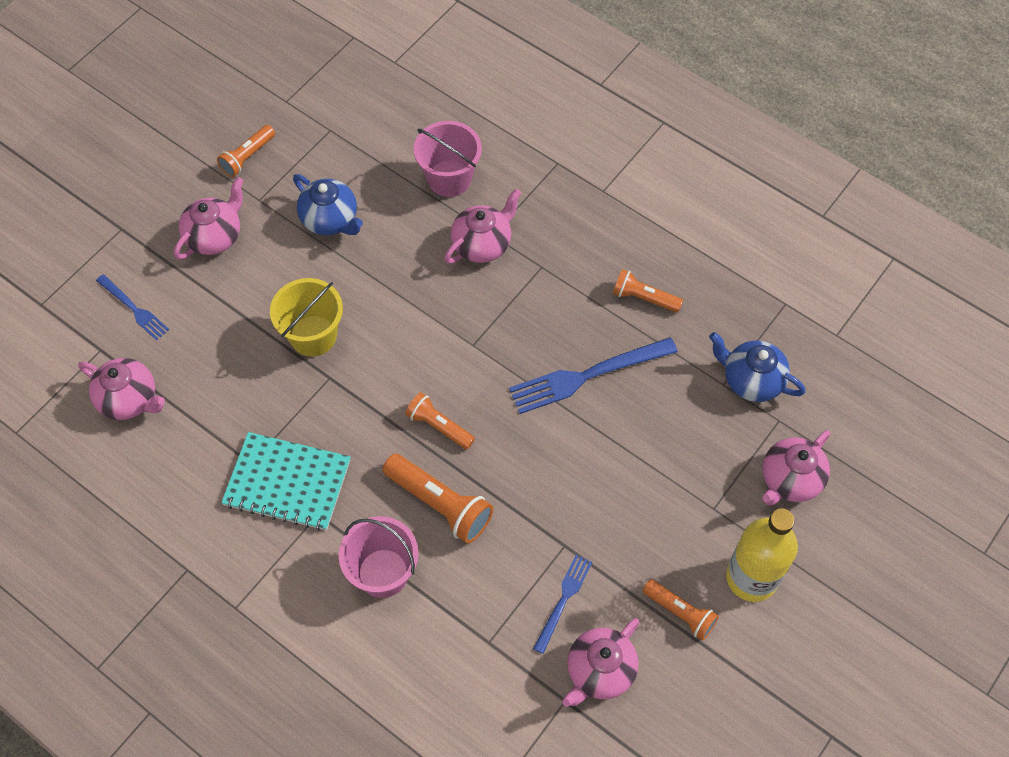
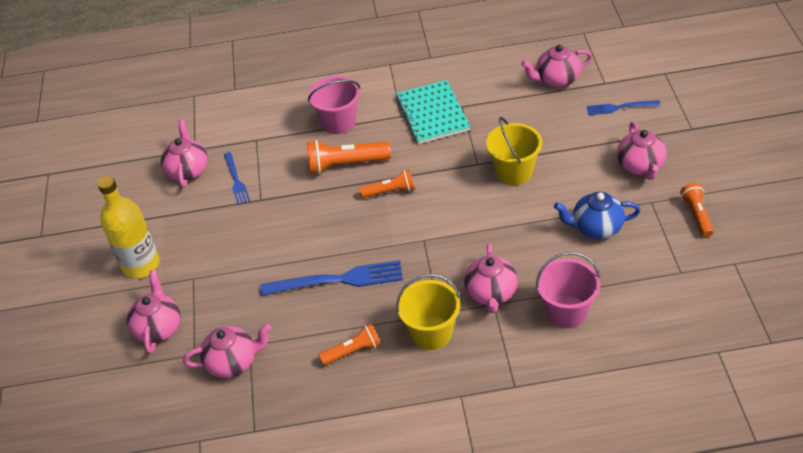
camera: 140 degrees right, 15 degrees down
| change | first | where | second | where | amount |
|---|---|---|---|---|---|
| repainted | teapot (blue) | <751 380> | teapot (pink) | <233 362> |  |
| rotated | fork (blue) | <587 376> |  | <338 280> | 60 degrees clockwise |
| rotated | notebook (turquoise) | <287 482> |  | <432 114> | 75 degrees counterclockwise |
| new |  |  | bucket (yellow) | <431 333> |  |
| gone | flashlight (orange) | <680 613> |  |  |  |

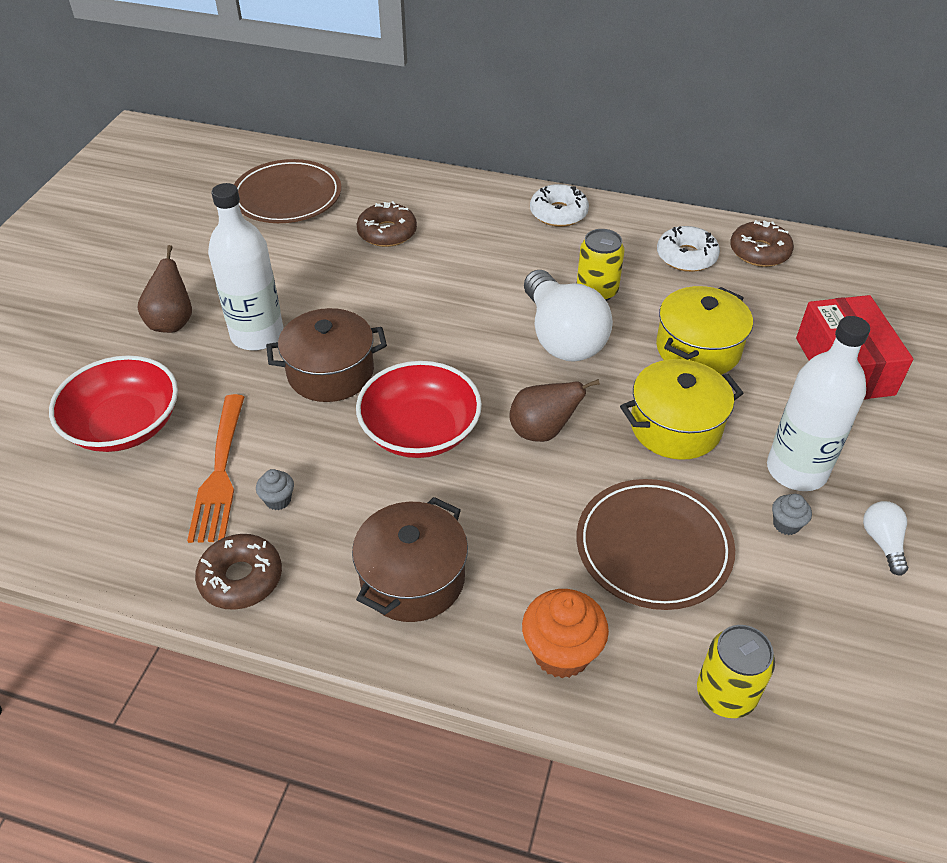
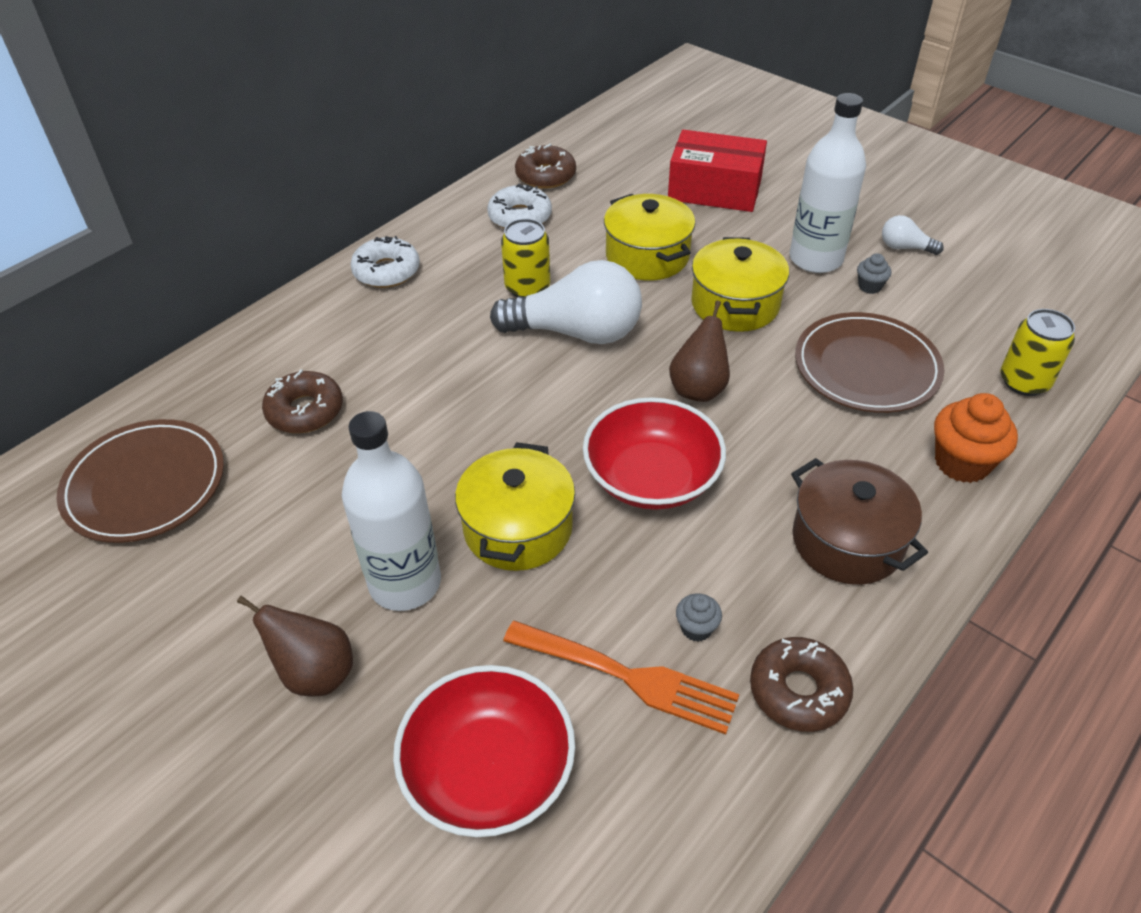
camera: 65 degrees left, 0 degrees up
| change | first | where | second | where | amount |
|---|---|---|---|---|---|
| repainted | pot (brown) | <330 372> | pot (yellow) | <518 528> |  |

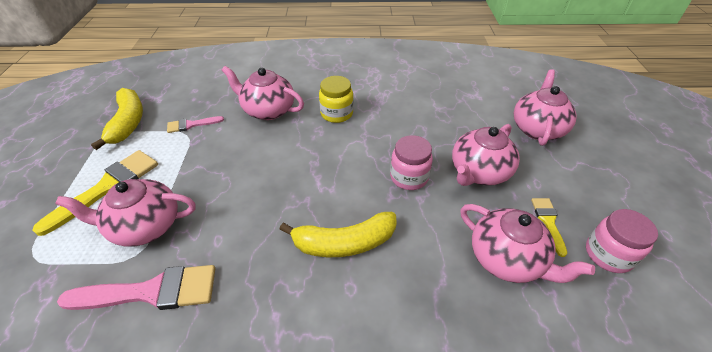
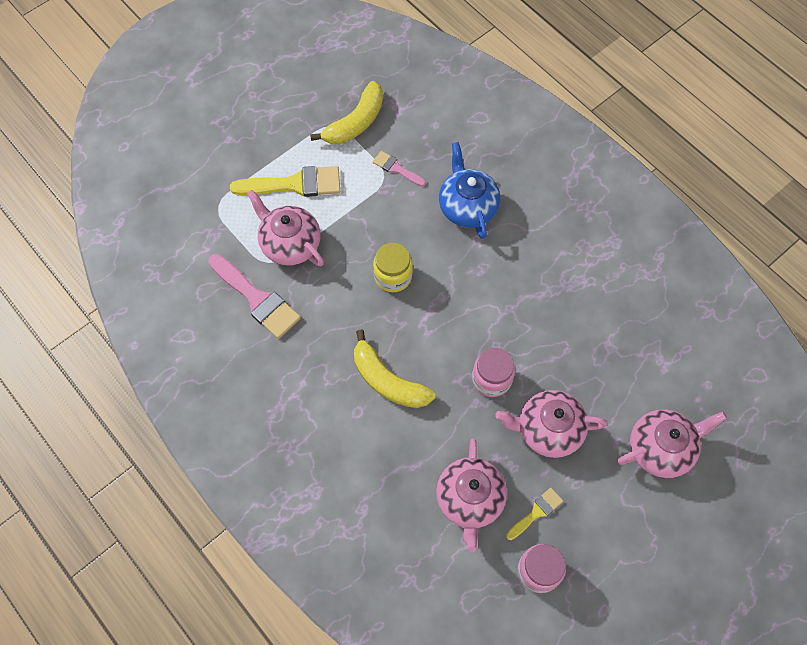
camera: 50 degrees right, 20 degrees up
| change | first | where | second | where | amount |
|---|---|---|---|---|---|
| shifted | jar (yellow) | <336 114> |  | <393 276> |  |
| repainted | teapot (pink) | <268 110> | teapot (blue) | <467 207> |  |

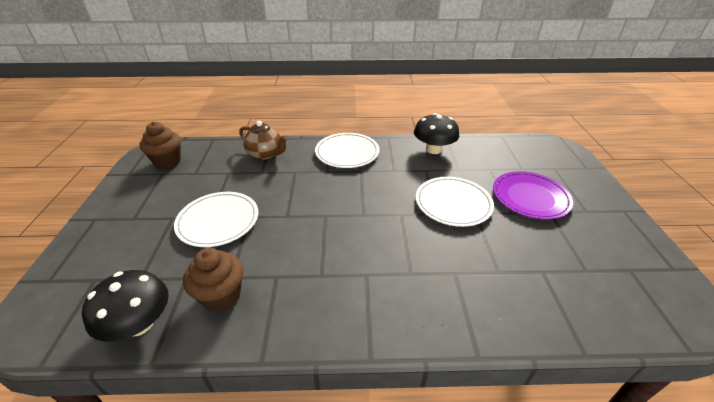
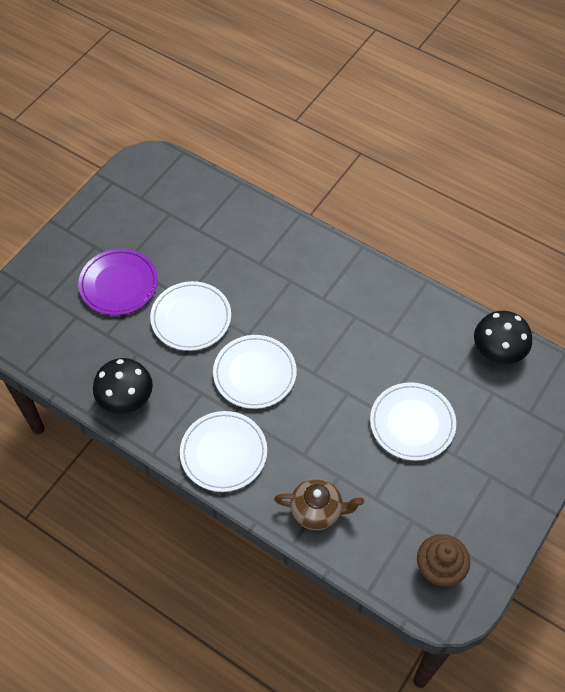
camera: 145 degrees left, 20 degrees up
| change | first | where | second | where | amount |
|---|---|---|---|---|---|
| new |  |  | plate (white) | <254 373> |  |
| rotated | teapot (brown) | <265 154> |  | <317 511> | 120 degrees clockwise |
| gone | cupcake (brown) | <221 296> |  |  |  |

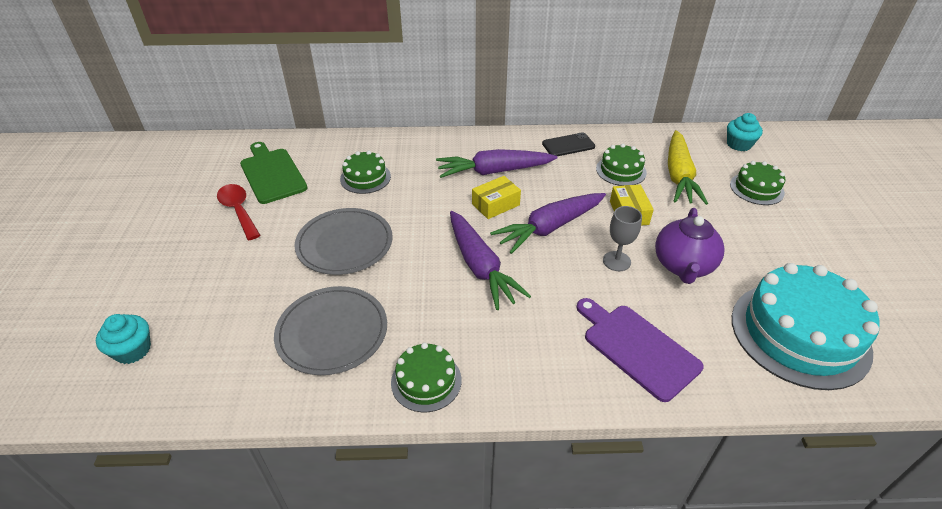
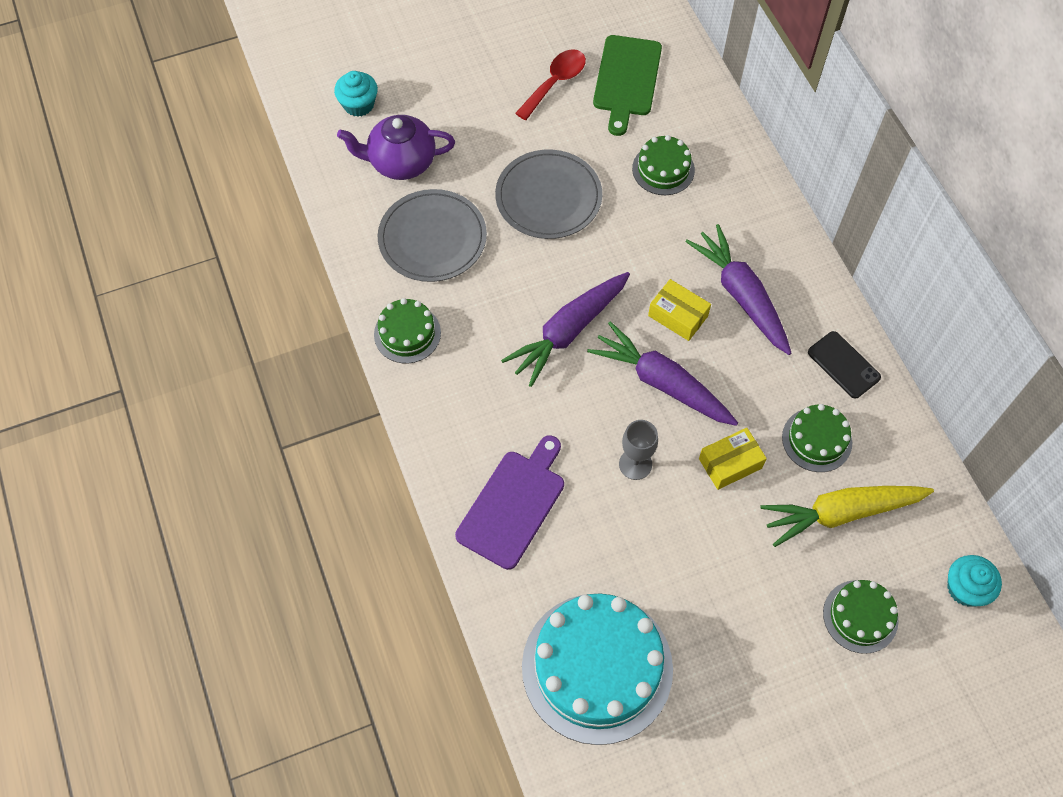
camera: 70 degrees right, 20 degrees up
| change | first | where | second | where | amount |
|---|---|---|---|---|---|
| shifted | teapot (purple) | <683 266> |  | <401 162> |  |
| rotated | cutting board (green) | <272 174> |  | <626 80> | 150 degrees clockwise |

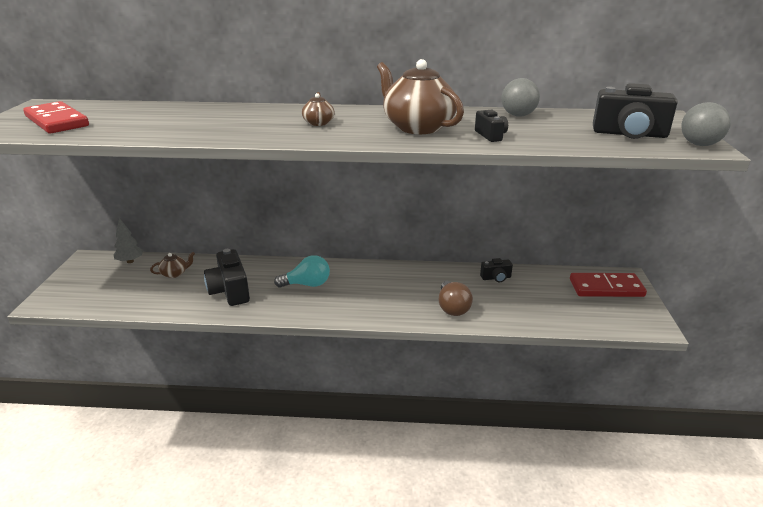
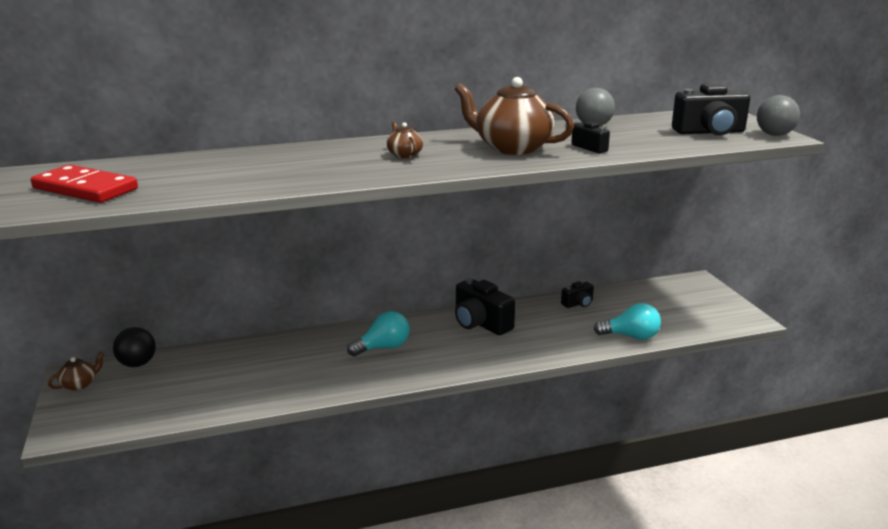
camera: 20 degrees left, 5 degrees down
| change | first | where | second | where | amount |
|---|---|---|---|---|---|
| shifted | teapot (brown) | <174 273> |  | <80 384> |  |
| swapped | tree (grey) | <130 261> | ball (black) | <137 364> |  |
| shifted | camera (black) | <230 291> |  | <480 323> |  |
| new |  |  | light bulb (turquoise) | <631 336> |  |
| gone | light bulb (brown) | <452 308> |  |  |  |
| gone | domino (red) | <606 288> |  |  |  |

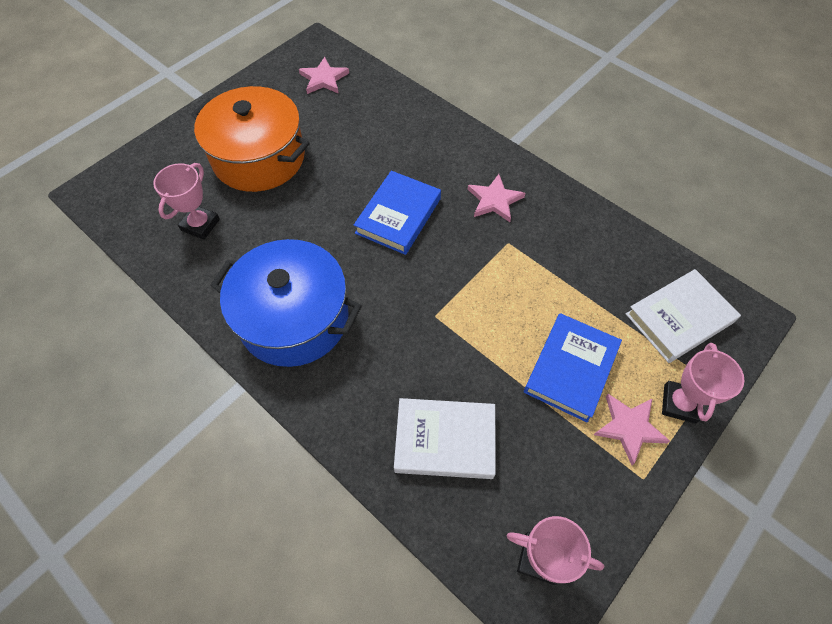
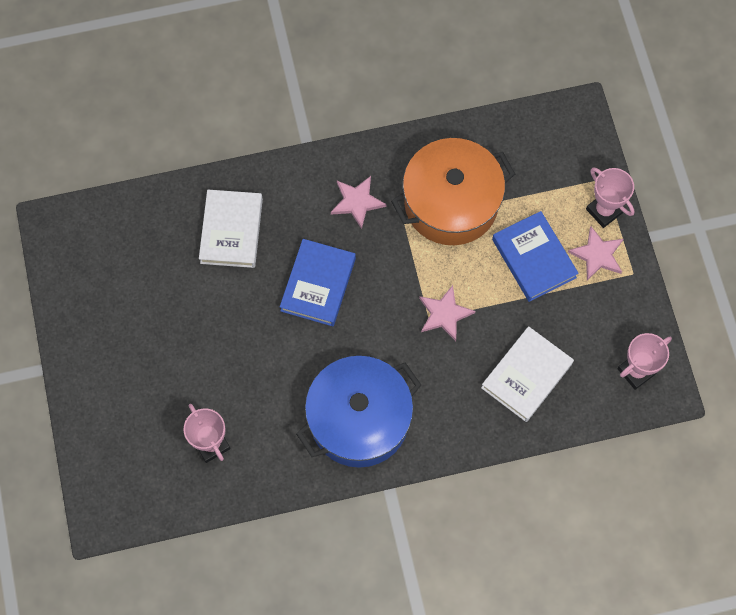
camera: 55 degrees left, 10 degrees up
| change | first | where | second | where | amount |
|---|---|---|---|---|---|
| shifted | book (white) | <679 318> |  | <231 231> |  |
| rotated | book (blue) | <398 216> |  | <318 284> | 45 degrees clockwise |
| shifted | pot (orange) | <259 158> |  | <451 203> |  |
| shifted | star (pink) | <324 79> |  | <444 314> |  |

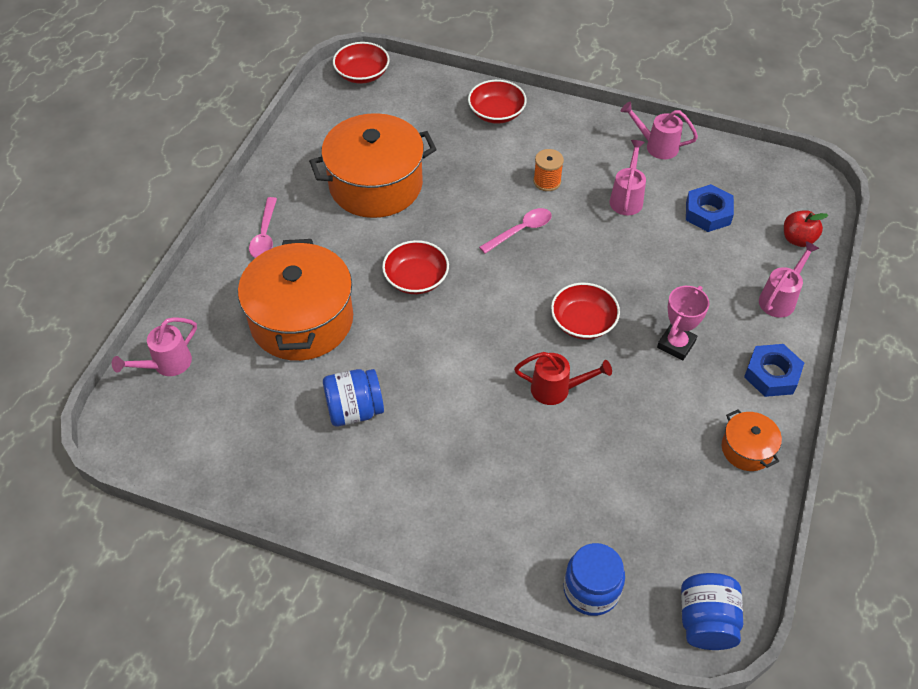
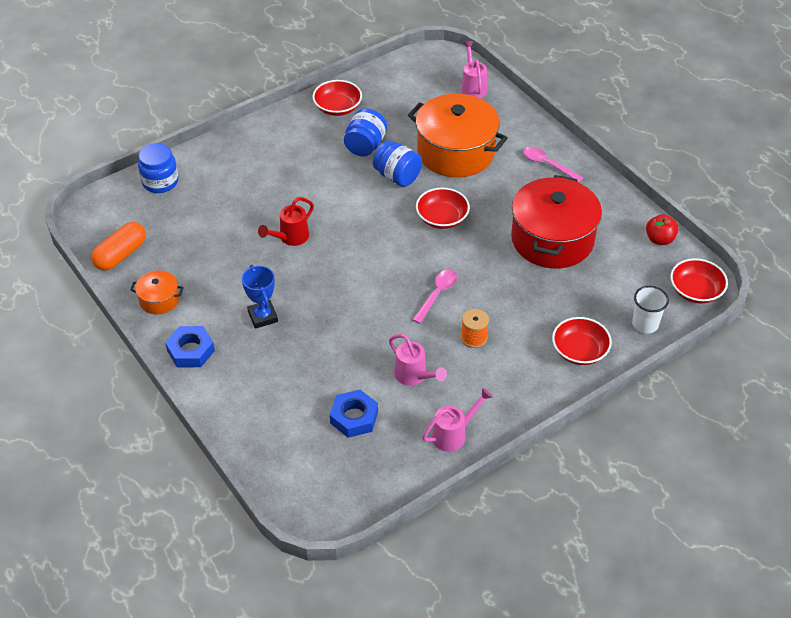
camera: 125 degrees right, 5 degrees down
| change | first | where | second | where | amount |
|---|---|---|---|---|---|
| new |  |  | capsule (orange) | <121 255> |  |
| repainted | trophy (pink) | <676 344> | trophy (blue) | <263 317> |  |
| shifted | bowl (red) | <583 322> |  | <337 107> |  |
| shifted | jar (blue) | <706 621> |  | <397 177> |  |
| rotated | spoon (pink) | <521 230> |  | <437 294> | 150 degrees counterclockwise |
| repainted | pot (orange) | <376 185> | pot (red) | <552 239> |  |
| new |  |  | cup (white) | <645 324> |  |
| shifted | apple (red) | <798 239> |  | <659 239> |  |
| gone | watering can (pink) | <780 299> |  |  |  |

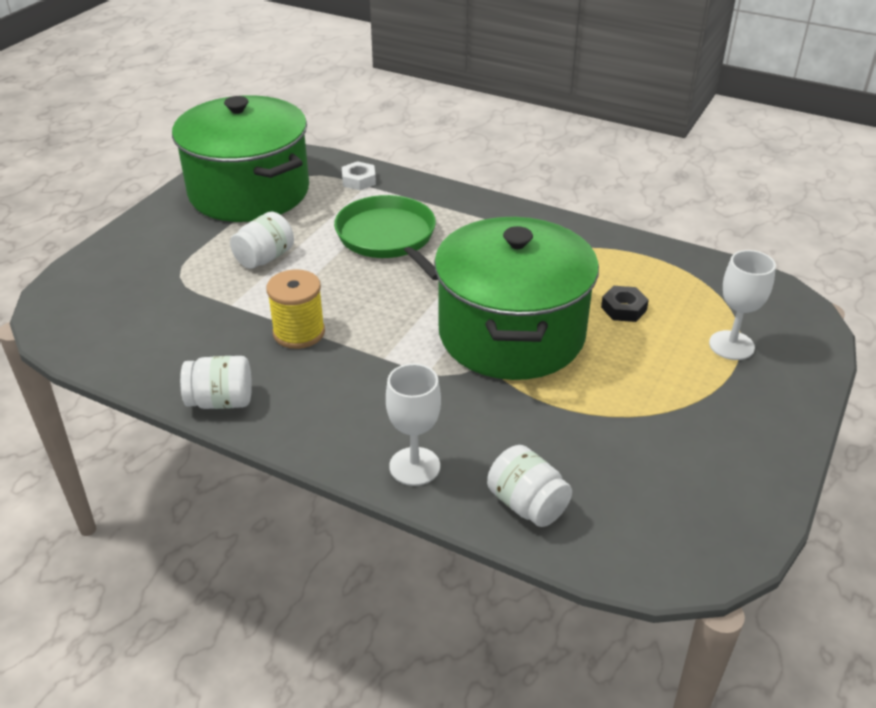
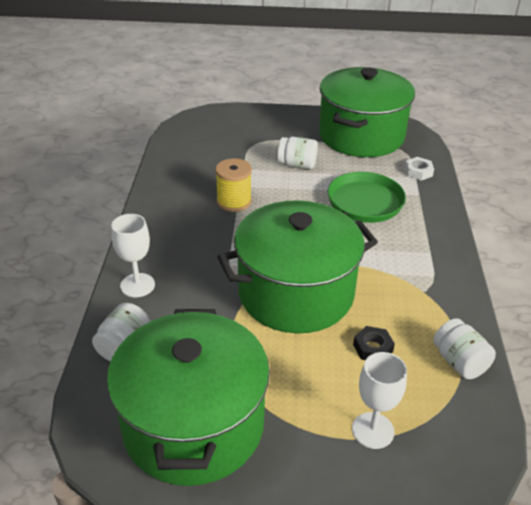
camera: 65 degrees right, 0 degrees up
| change | first | where | second | where | amount |
|---|---|---|---|---|---|
| new |  |  | pot (green) | <193 425> |  |
| shifted | jar (white) | <221 401> |  | <459 362> |  |

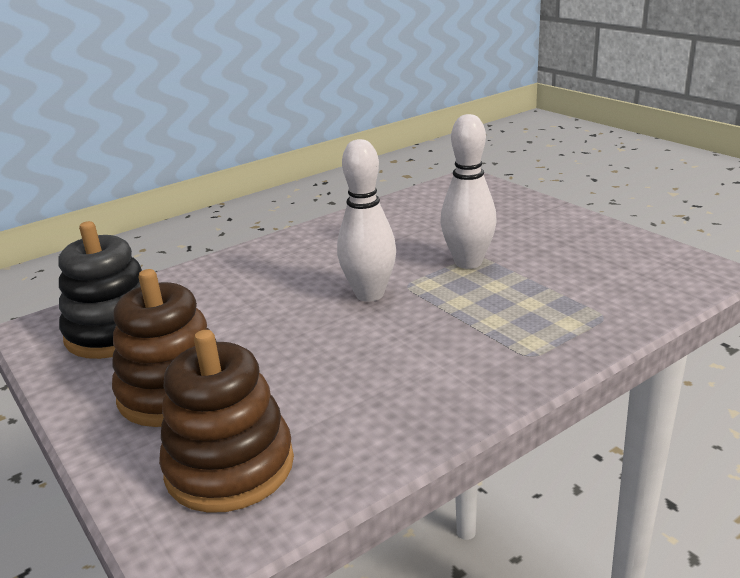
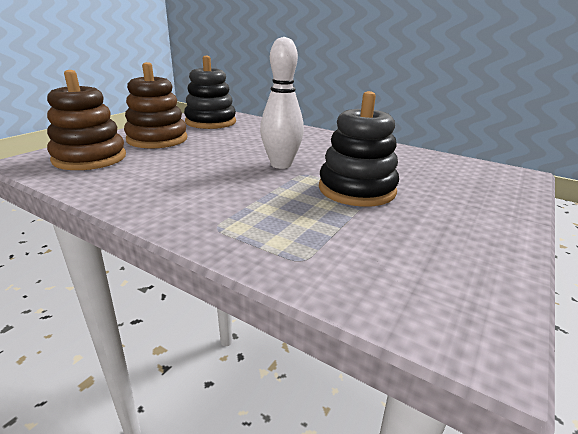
camera: 65 degrees right, 0 degrees up
| change | first | where | second | where | amount |
|---|---|---|---|---|---|
| swapped | bowling pin (white) | <468 262> | stacking toy (black) | <356 189> |  |

